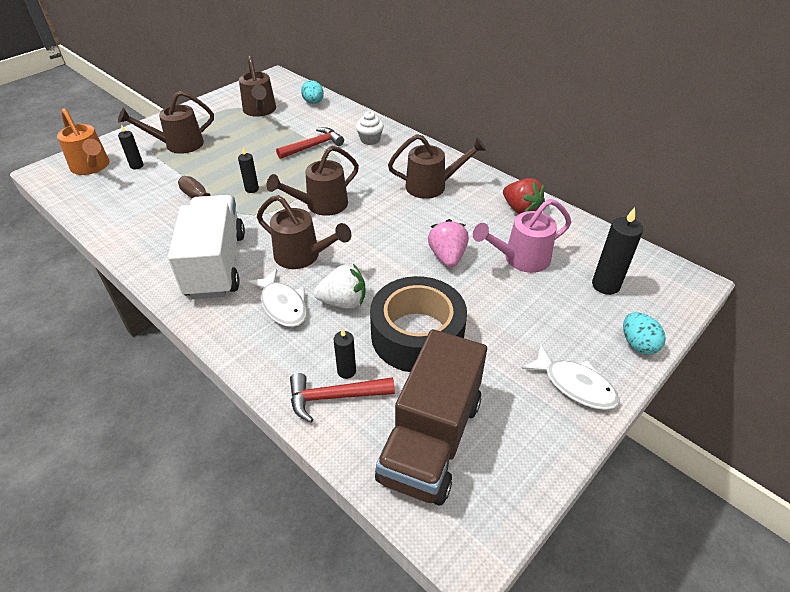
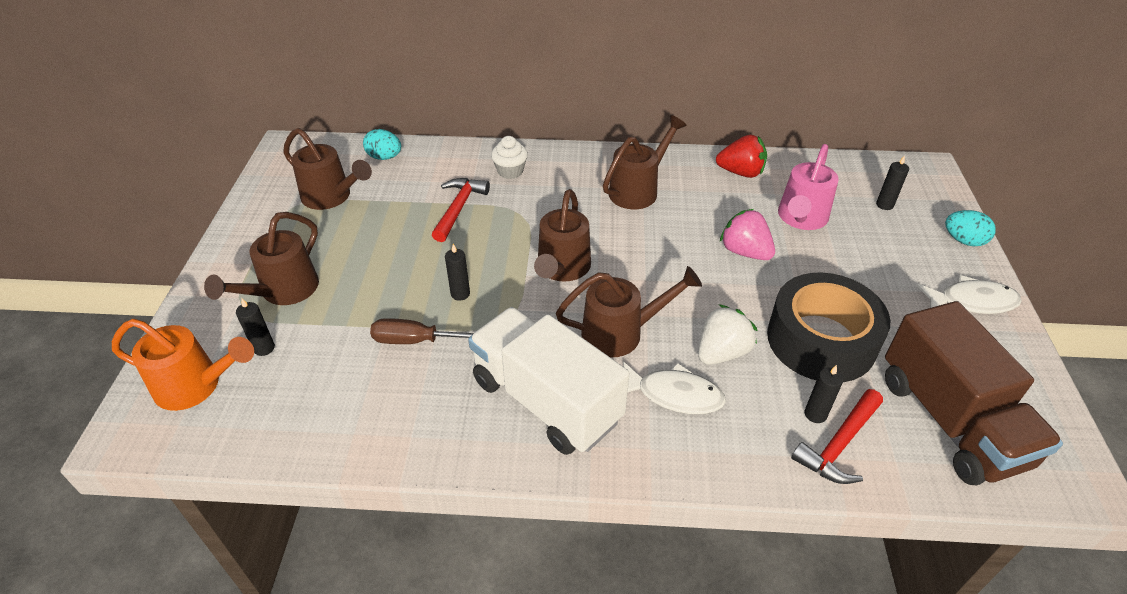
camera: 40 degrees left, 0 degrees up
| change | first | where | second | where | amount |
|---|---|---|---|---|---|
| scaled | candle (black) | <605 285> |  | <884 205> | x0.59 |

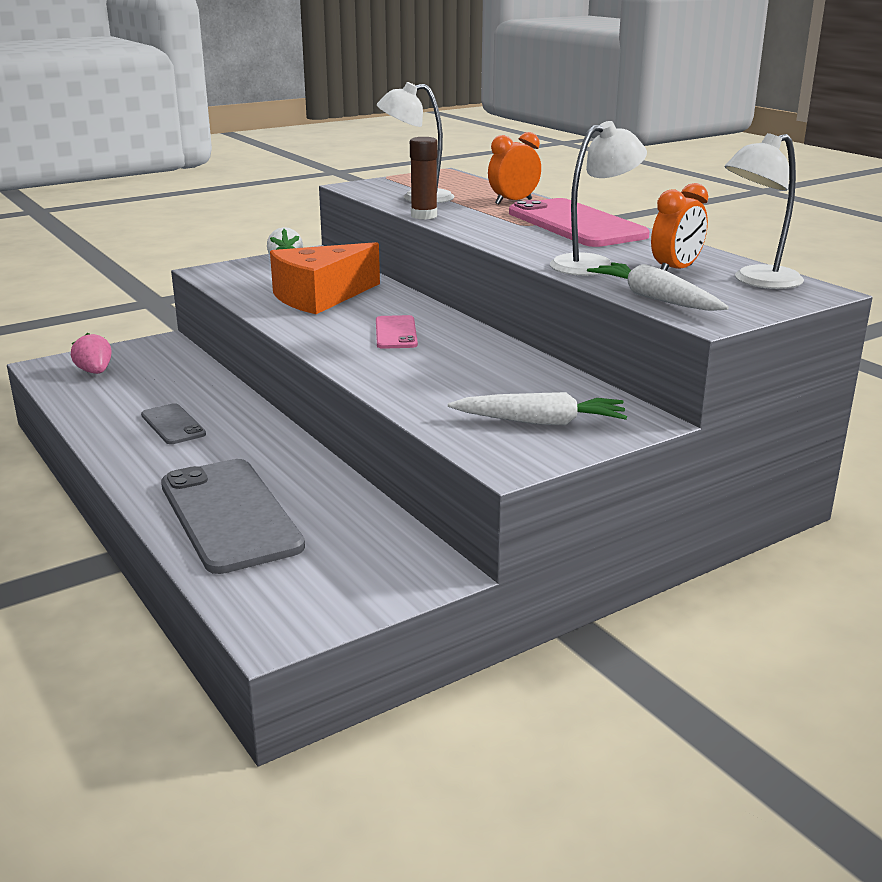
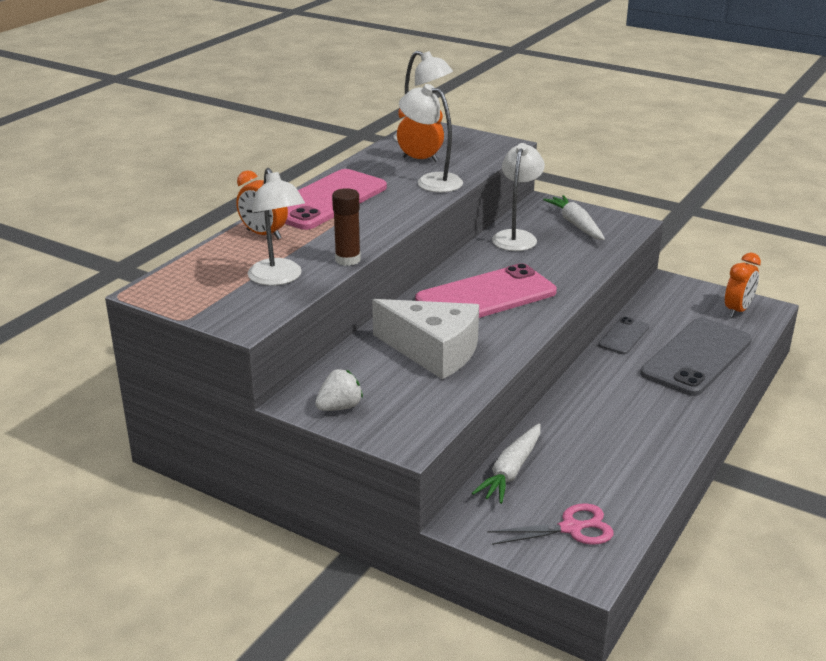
camera: 115 degrees left, 5 degrees up
| change | first | where | second | where | amount |
|---|---|---|---|---|---|
| repainted | cheese (orange) | <320 297> | cheese (white) | <433 351> |  |
| scaled | phone (pink) | <396 333> |  | <486 296> | x2.01 |
| shifted | carrot (white) | <655 299> |  | <511 471> |  |
| swapped | strawberry (pink) | <95 372> | scissors (pink) | <571 528> |  |
| new |  |  | lamp (white) | <516 237> |  |
| shifted | phone (grey) | <173 424> |  | <623 336> |  |
| new |  |  | clock (orange) | <737 310> |  |

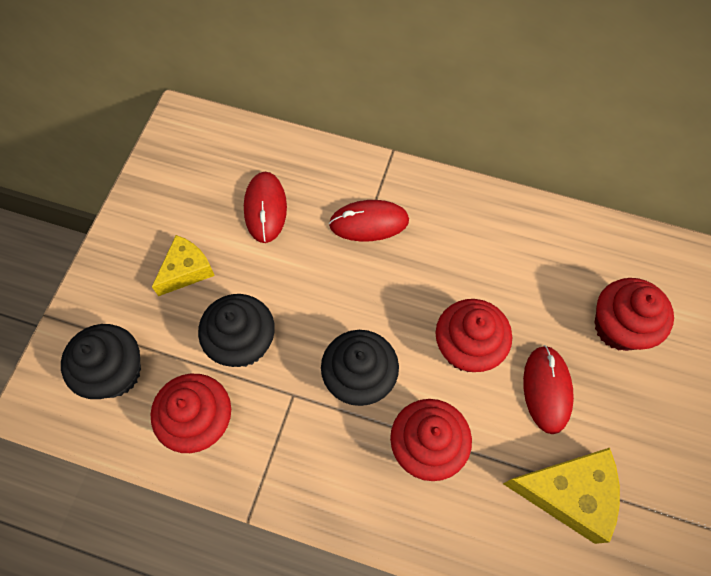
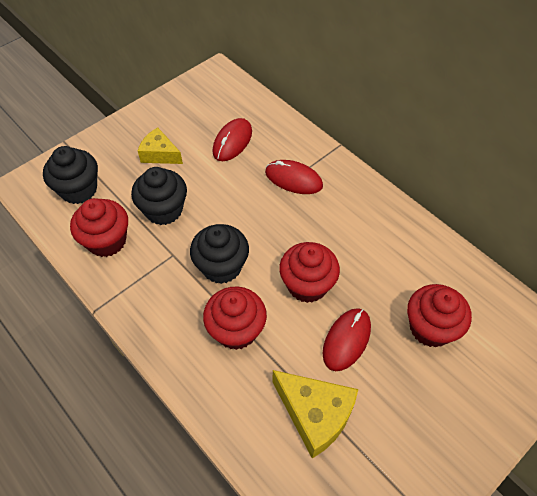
camera: 30 degrees right, 10 degrees down
| change | first | where | second | where | amount |
|---|---|---|---|---|---|
| rotated | cheese (yellow) | <186 270> |  | <160 154> | 135 degrees counterclockwise |

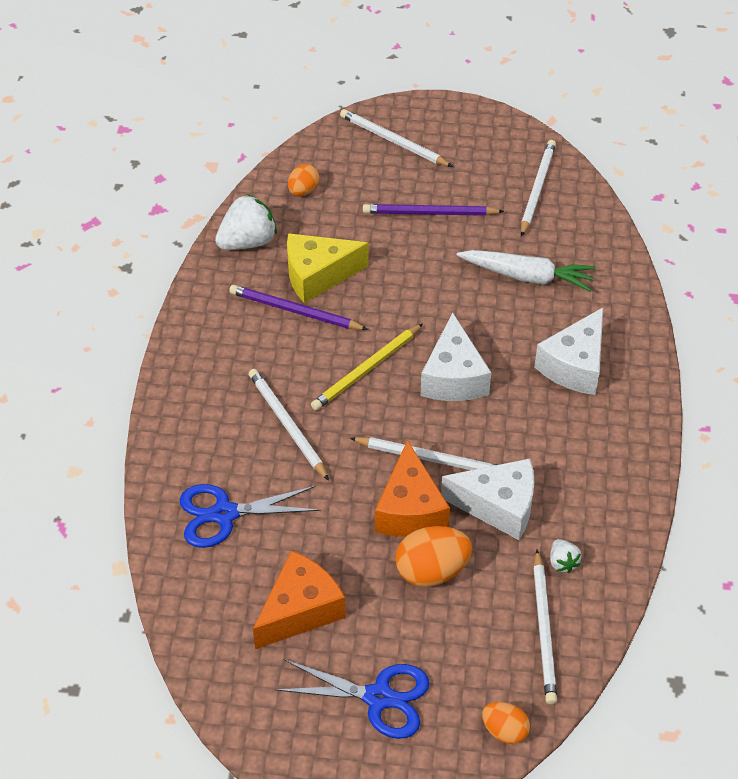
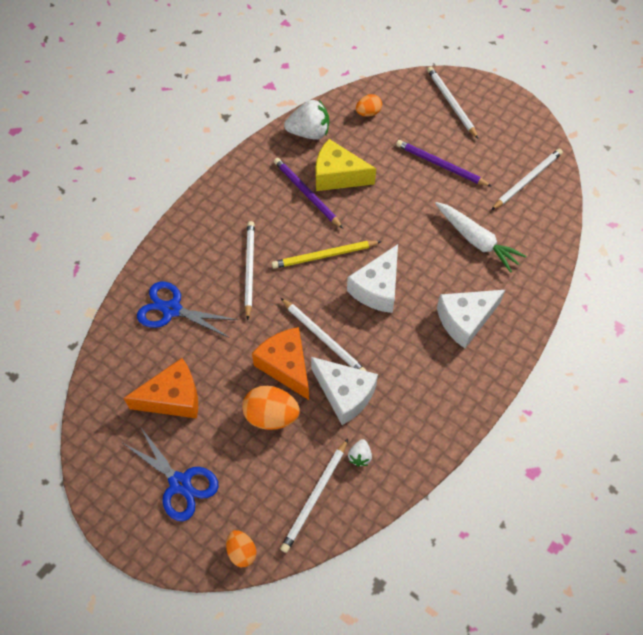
camera: 30 degrees right, 10 degrees up
| change | first | where | second | where | amount |
|---|---|---|---|---|---|
| rotated | cheese (orange) | <409 509> |  | <286 366> | 120 degrees clockwise |

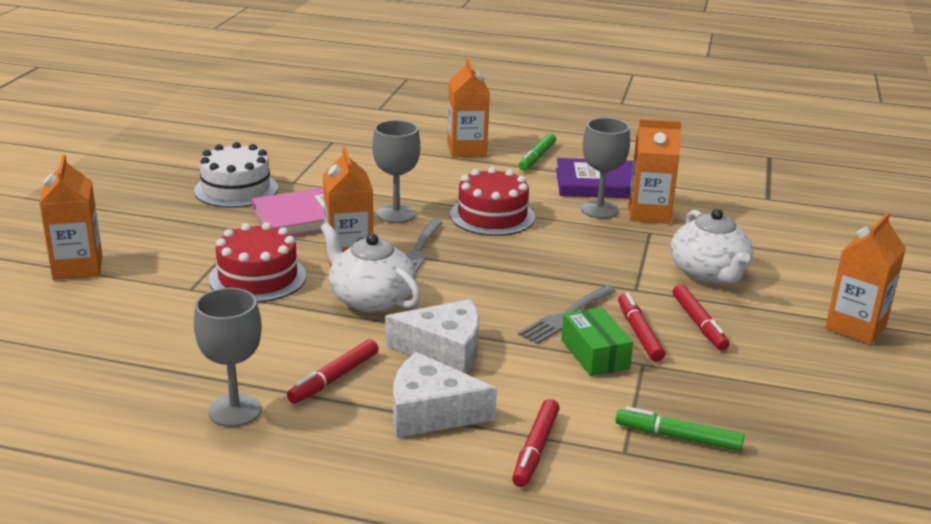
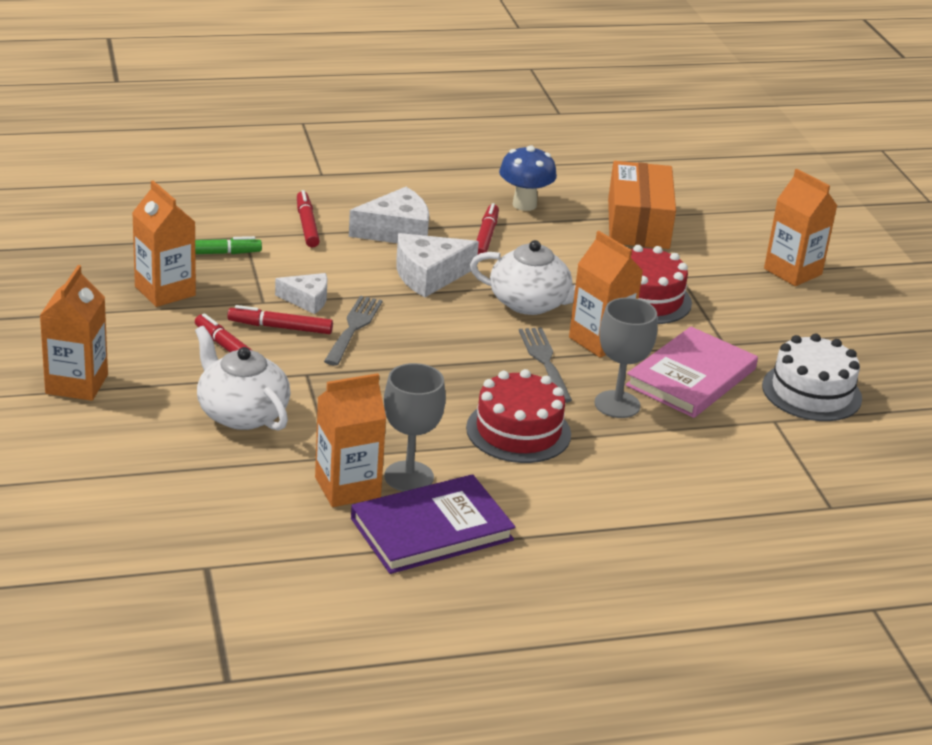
camera: 150 degrees right, 5 degrees up
| change | first | where | second | where | amount |
|---|---|---|---|---|---|
| shifted | carton (orange) | <466 150> |  | <165 291> |  |
| rotated | marker (red) | <639 333> |  | <280 327> | 135 degrees clockwise |
| swapped | box (green) | <595 354> | cheese (white) | <307 300> |  |
| swapped | goblet (grey) | <235 410> | mushroom (blue) | <524 204> |  |
| new |  |  | box (orange) | <638 223> |  |
| gone | marker (green) | <537 157> |  |  |  |

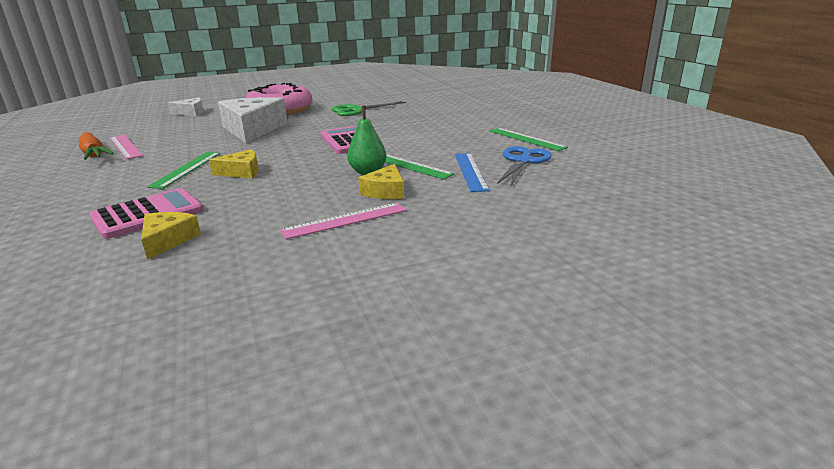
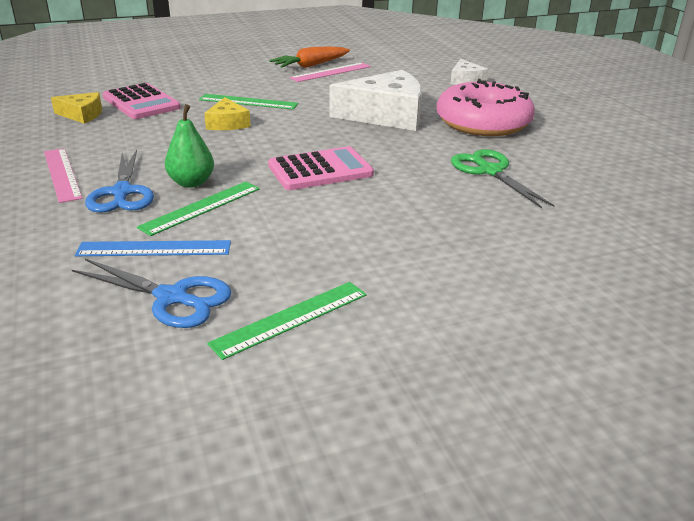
camera: 90 degrees right, 5 degrees up
| change | first | where | second | where | amount |
|---|---|---|---|---|---|
| swapped | cheese (yellow) | <385 191> | scissors (blue) | <122 192> |  |

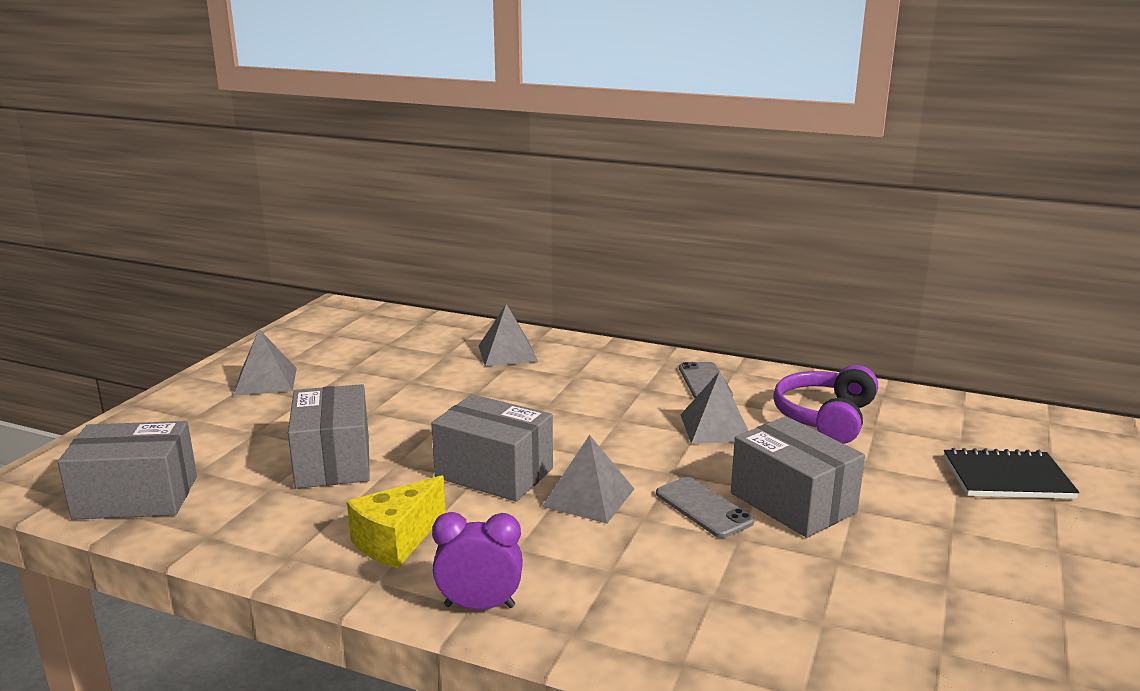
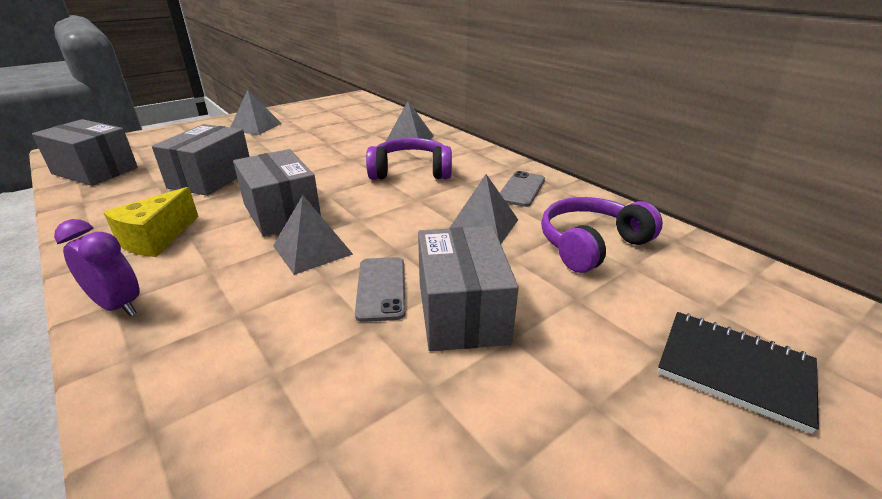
camera: 30 degrees right, 10 degrees up
| change | first | where | second | where | amount |
|---|---|---|---|---|---|
| rotated | cheese (yellow) | <396 541> |  | <156 239> | 45 degrees counterclockwise |
| new |  |  | headphones (purple) | <410 171> |  |

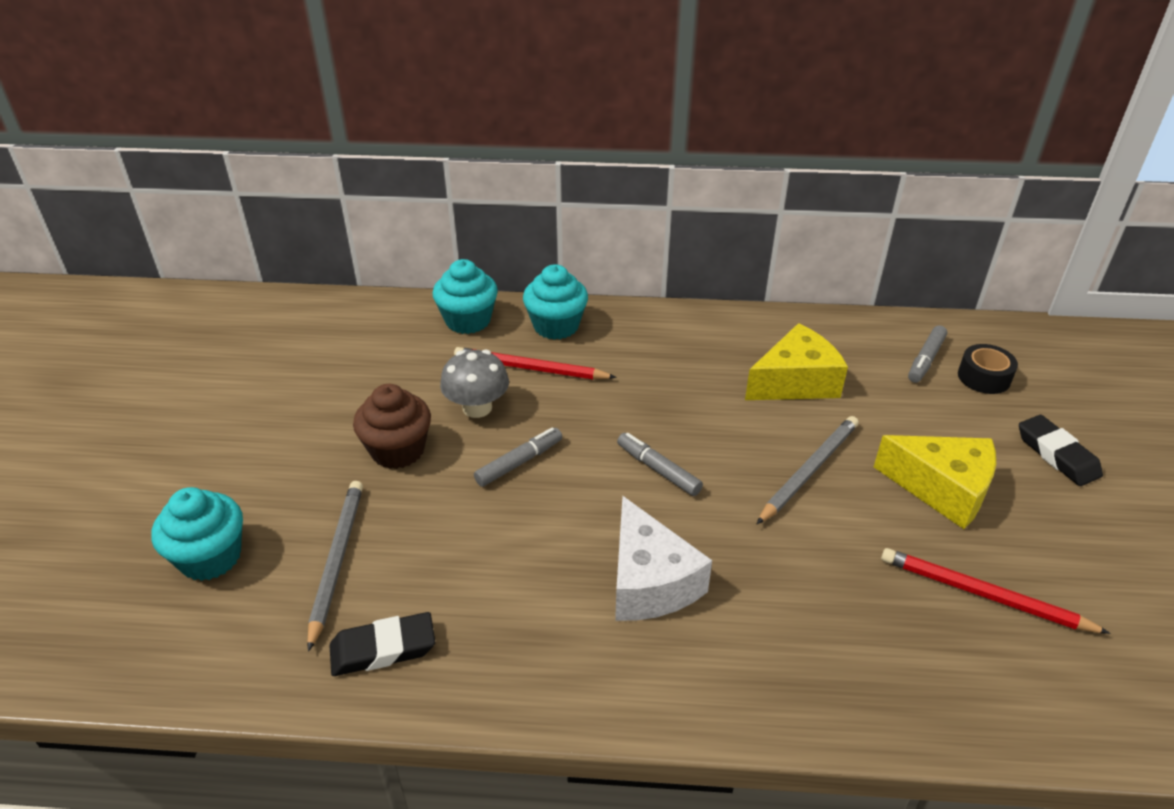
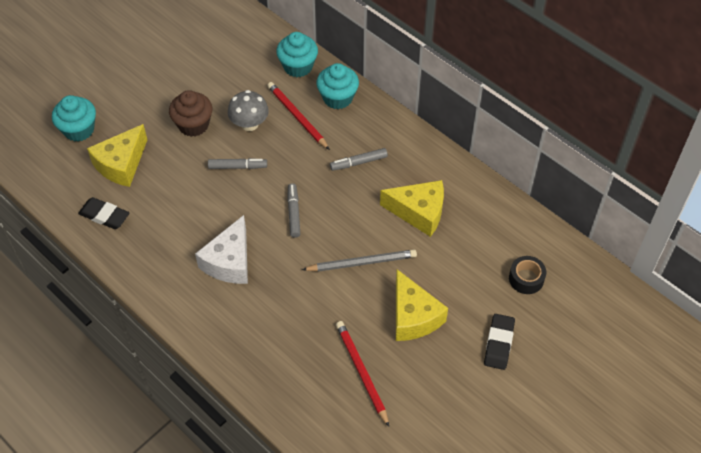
camera: 40 degrees right, 15 degrees up
| change | first | where | second | where | amount |
|---|---|---|---|---|---|
| swapped | pencil (grey) | <336 561> | cheese (yellow) | <121 164> |  |
| shifted | marker (grey) | <925 360> |  | <358 162> |  |

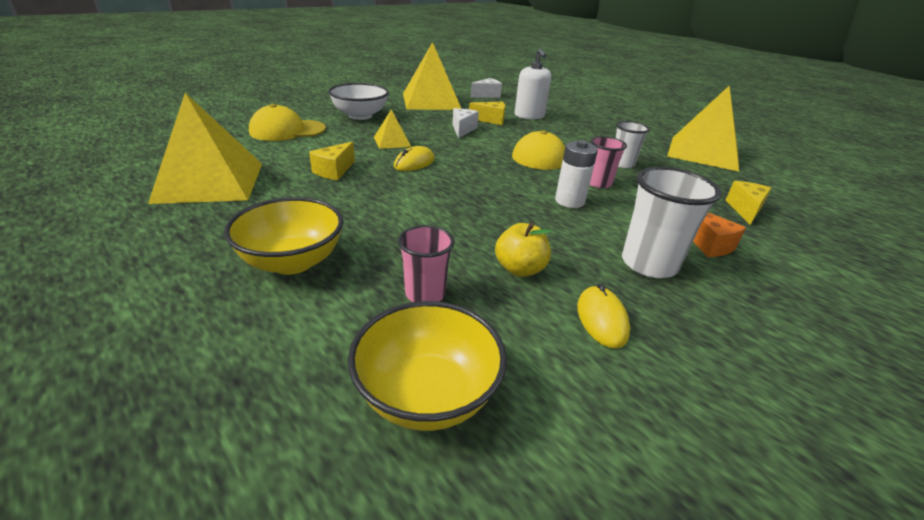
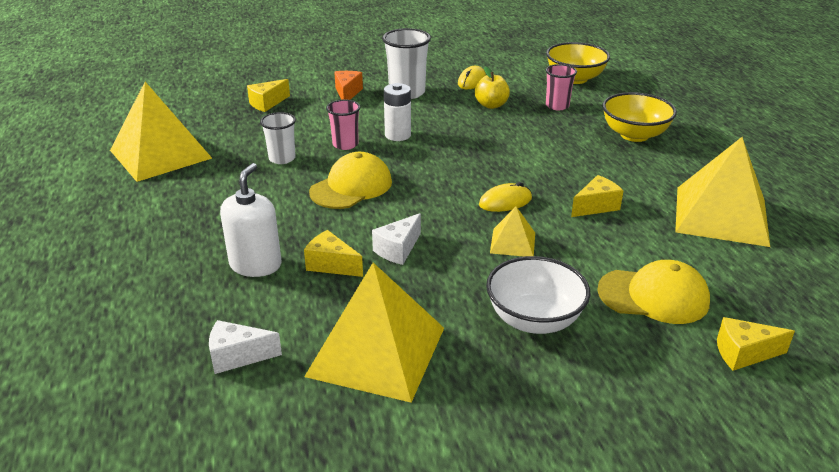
camera: 150 degrees left, 0 degrees up
| change | first | where | second | where | amount |
|---|---|---|---|---|---|
| new |  |  | cheese (yellow) | <743 354> |  |

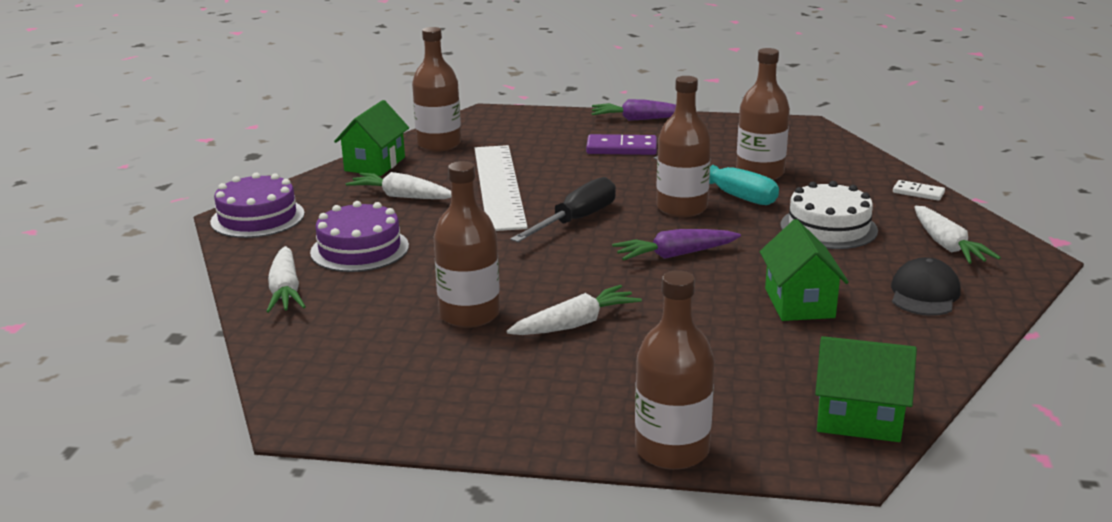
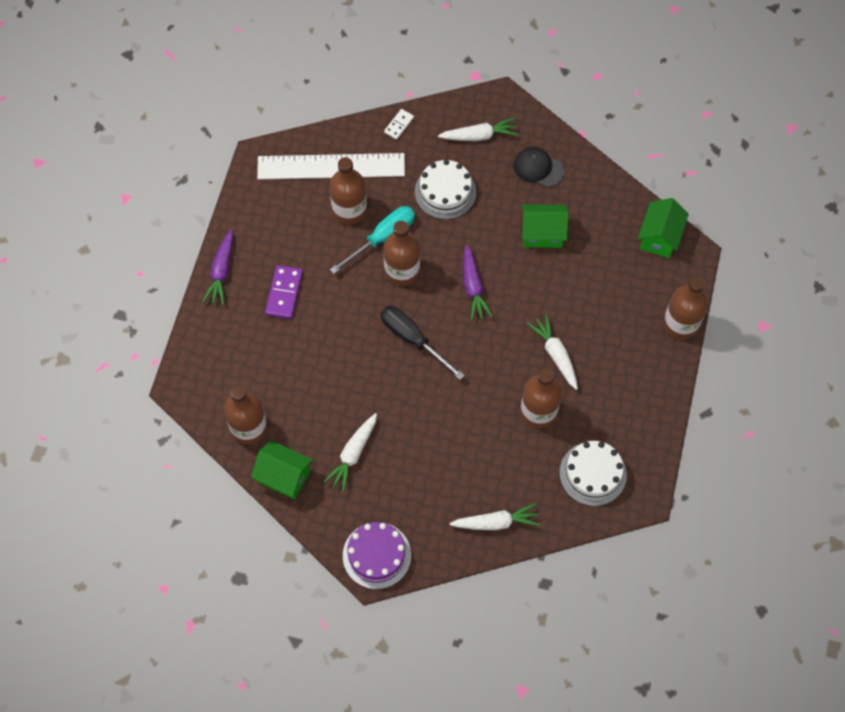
camera: 85 degrees left, 40 degrees up
| change | first | where | second | where | amount |
|---|---|---|---|---|---|
| shifted | ruler (white) | <499 186> |  | <331 166> |  |
| new |  |  | cake (white) | <593 473> |  |
| gone | cake (purple) | <359 249> |  |  |  |

